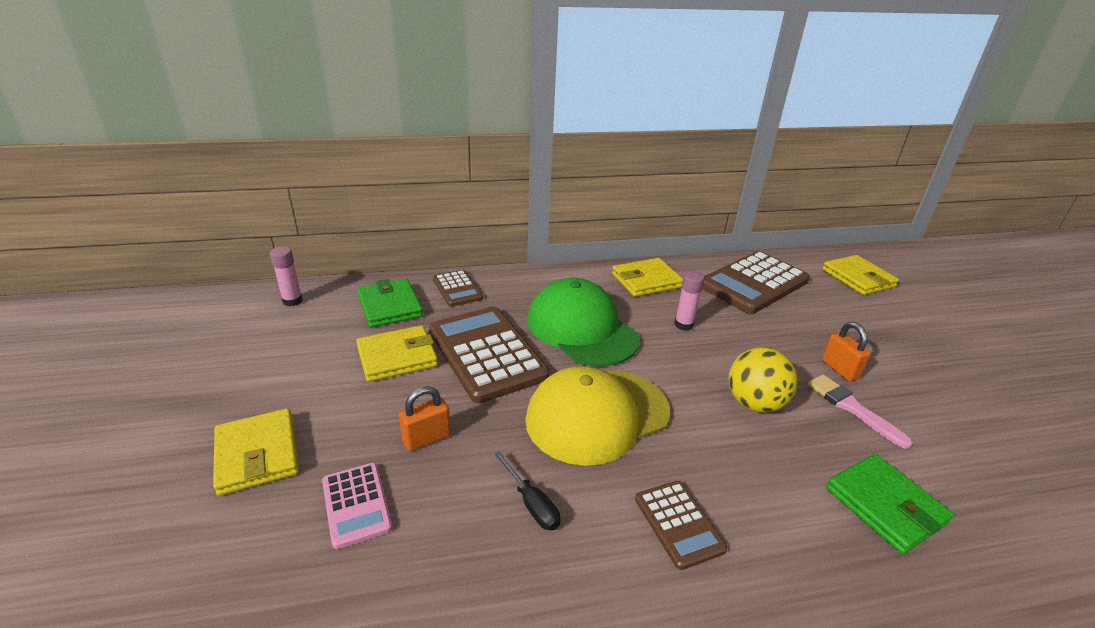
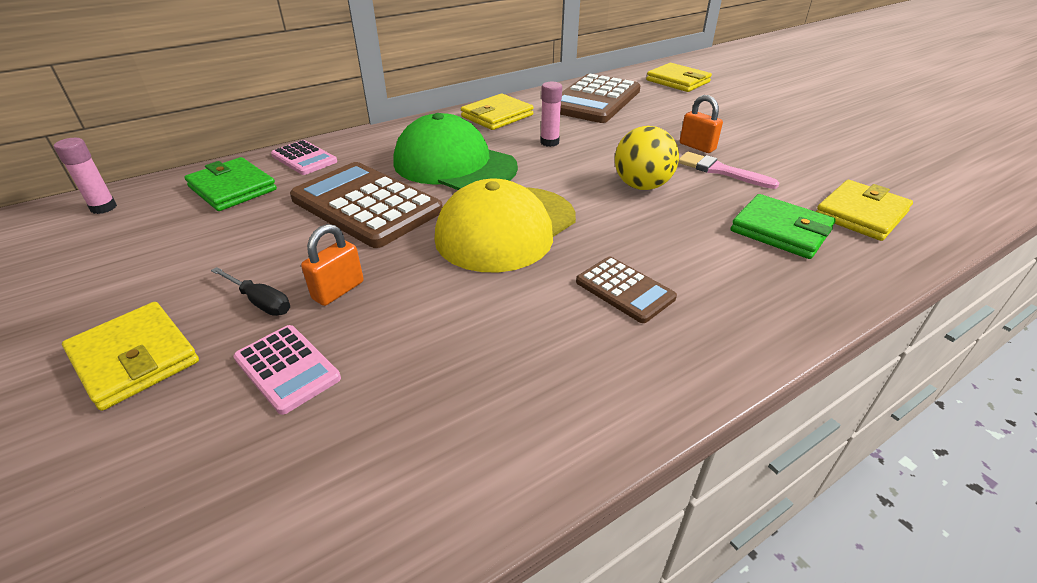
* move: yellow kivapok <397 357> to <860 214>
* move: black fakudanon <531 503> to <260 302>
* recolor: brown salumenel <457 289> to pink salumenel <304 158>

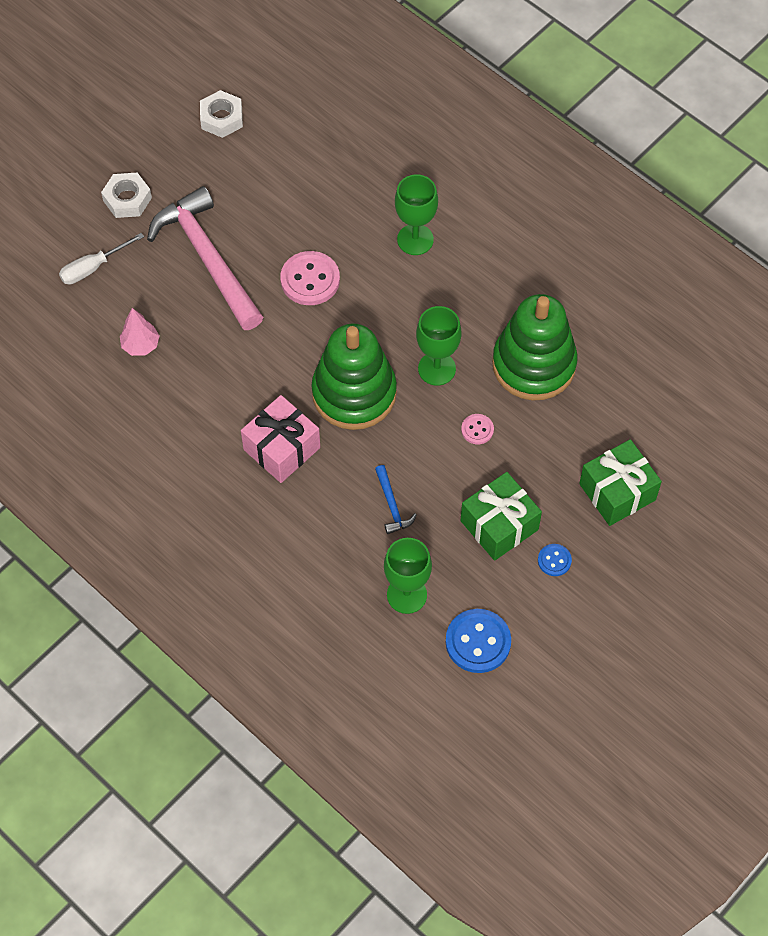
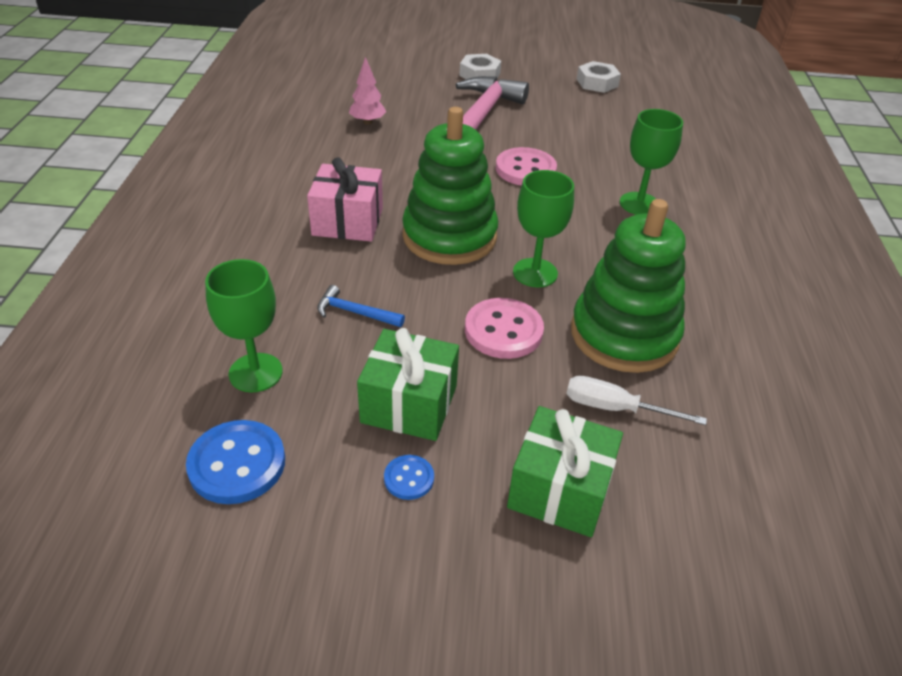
* move: white fakudanon <93 267> to <615 408>
* rotate: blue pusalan <392 505> = <355 312> 75 degrees clockwise
* resize: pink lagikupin <477 430> = <503 330> x1.90

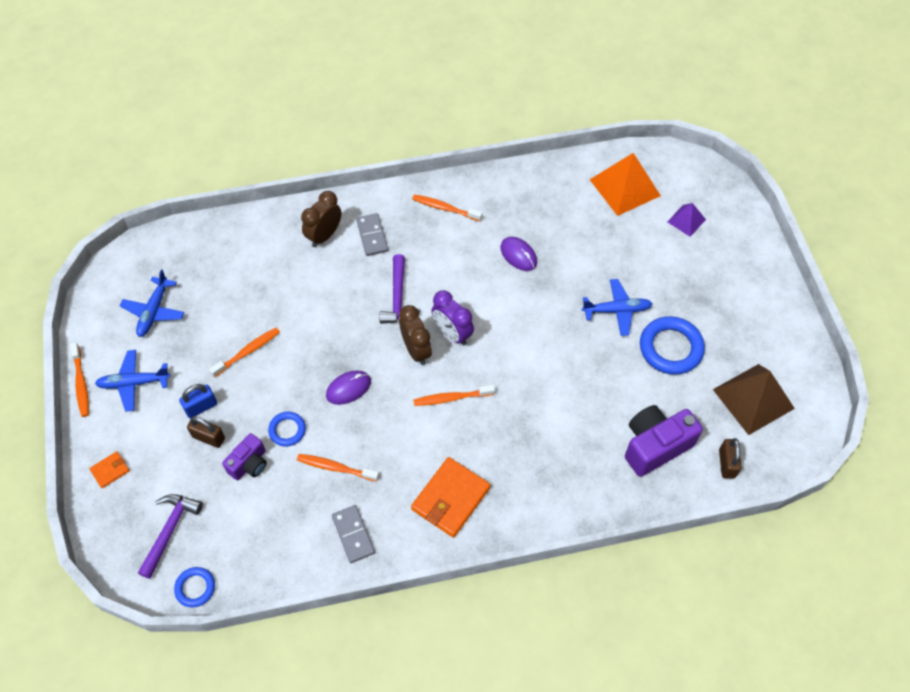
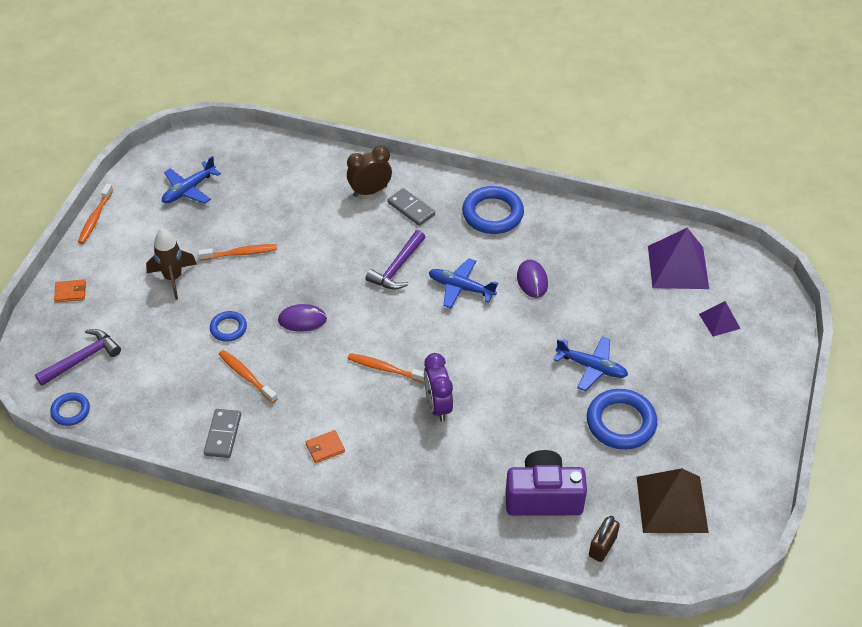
* delete: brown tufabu <209 437>
* delete: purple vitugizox <249 464>
* delete: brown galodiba <416 350>
* move: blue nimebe <134 383> to <461 287>
* move: purple galodiba <452 333> to <438 406>
* replace: blue tufabu <201 407> to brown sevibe <173 278>
* replace: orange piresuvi <445 208> to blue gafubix <492 214>
* recolor: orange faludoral <625 187> to purple faludoral <678 267>
* rotate: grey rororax <372 236> = <411 209> 60 degrees counterclockwise
* resize: orange kivapok <450 498> = <325 448> x0.49

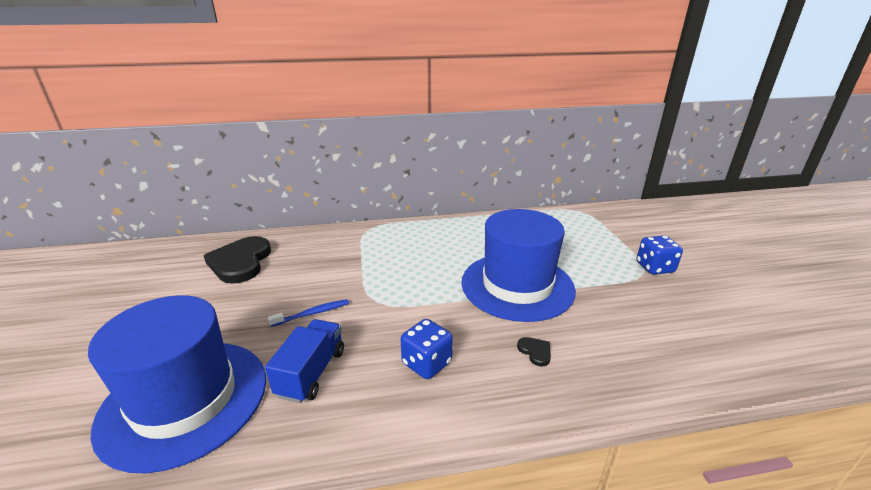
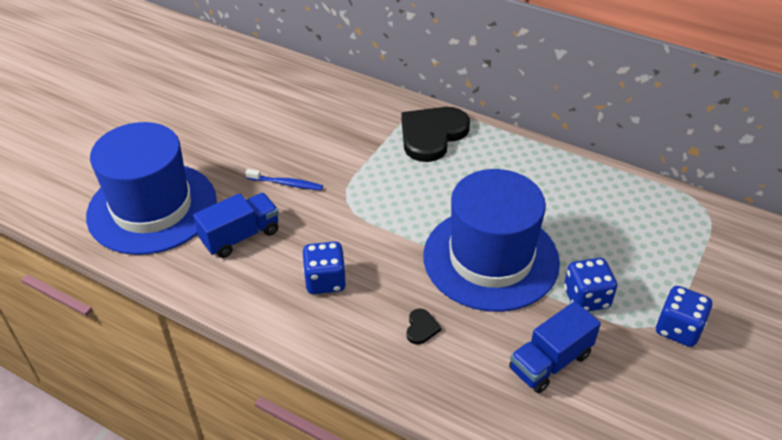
* insert: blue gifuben <550 362>
* insert: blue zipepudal <586 298>
* move: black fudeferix <240 262> to <432 135>

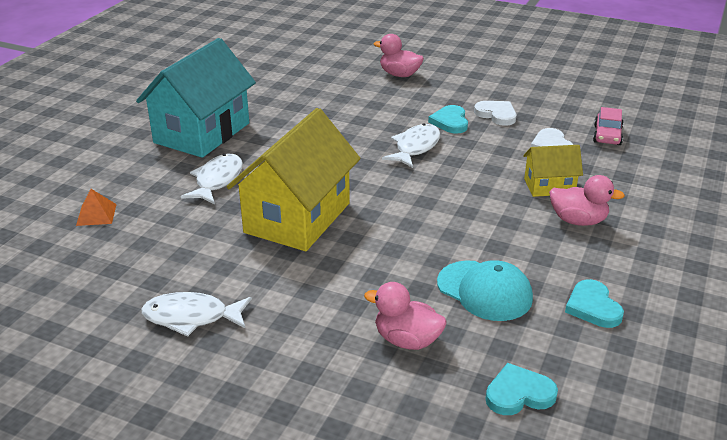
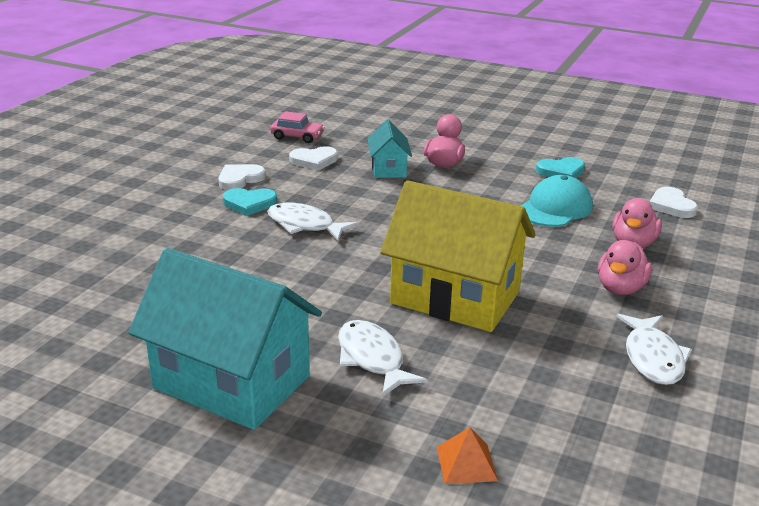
* move: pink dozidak <399 74> to <620 288>
* recolor: turquoise fudeferix <519 394> to white fudeferix <671 205>
* recolor: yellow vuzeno <549 186> to turquoise vuzeno <388 169>
* rotate: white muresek <217 180> = <372 359> 45 degrees clockwise

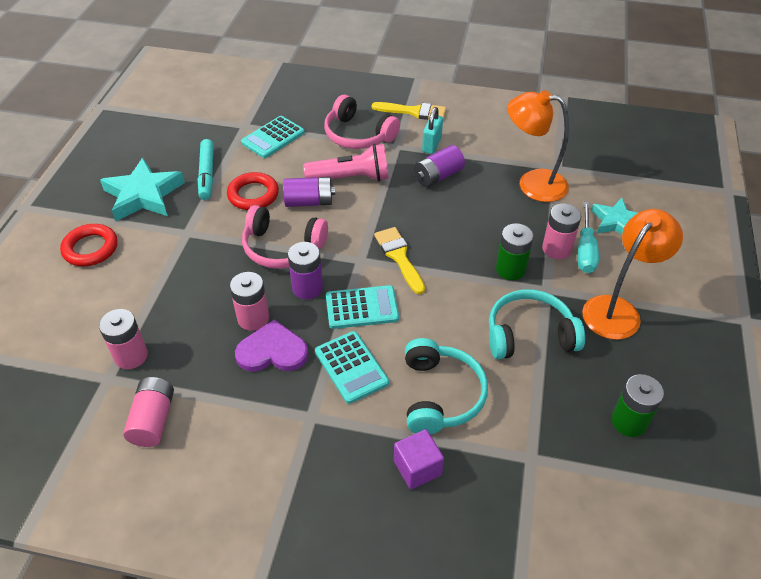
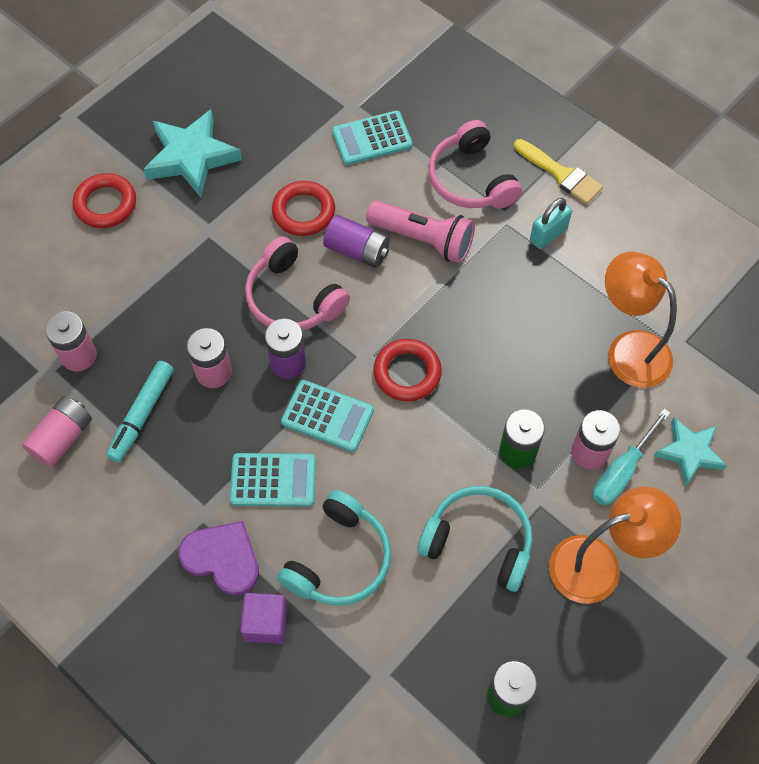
* delete: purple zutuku <438 176>
* move: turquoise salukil <207 174> to <142 415>
* move: purple fudeferix <272 351> to <222 558>
* replace: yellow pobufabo <399 257> to red gafubix <407 373>
* rotate: turquoise salumenel <351 367> = <273 480> 90 degrees counterclockwise

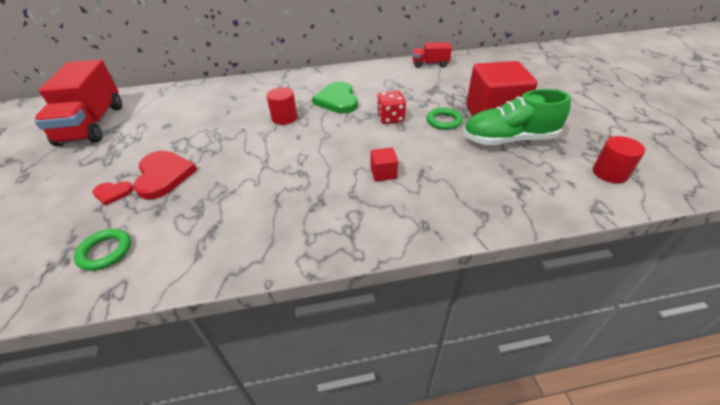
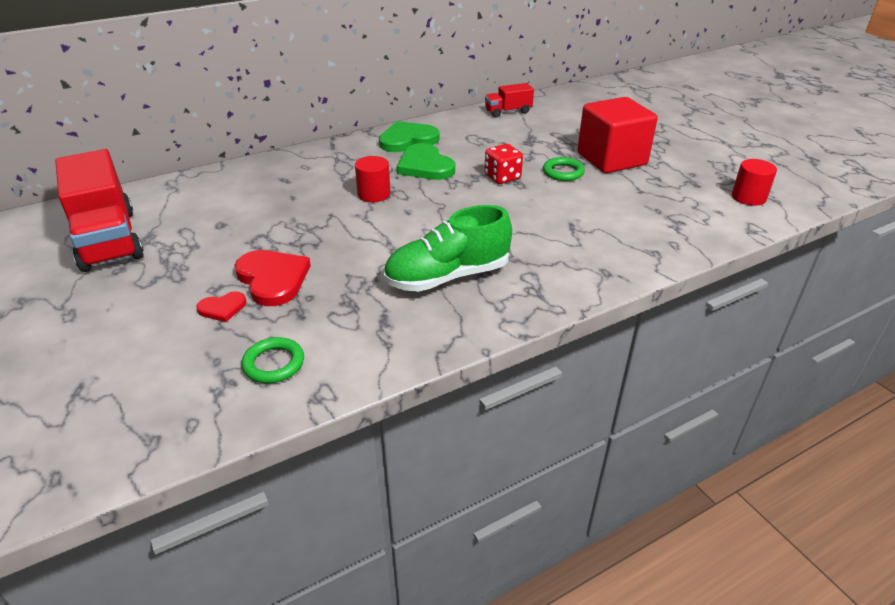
* delete: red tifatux <383 173>
* insert: green fudeferix <407 140>
* move: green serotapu <509 140> to <447 277>

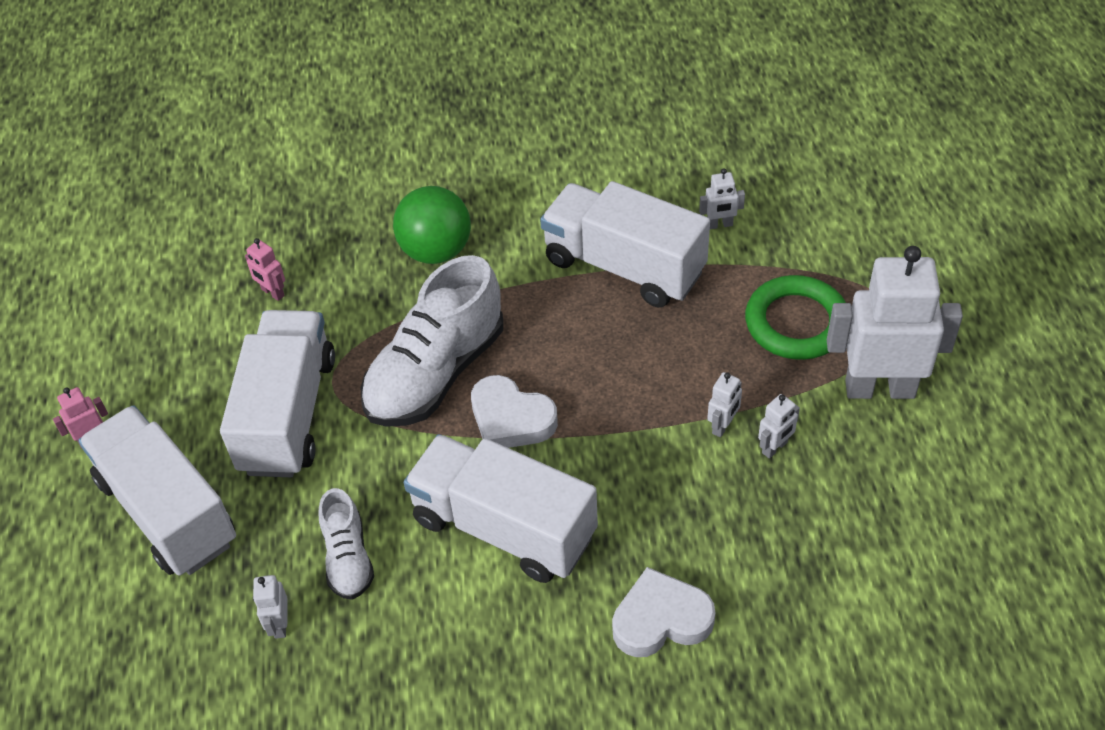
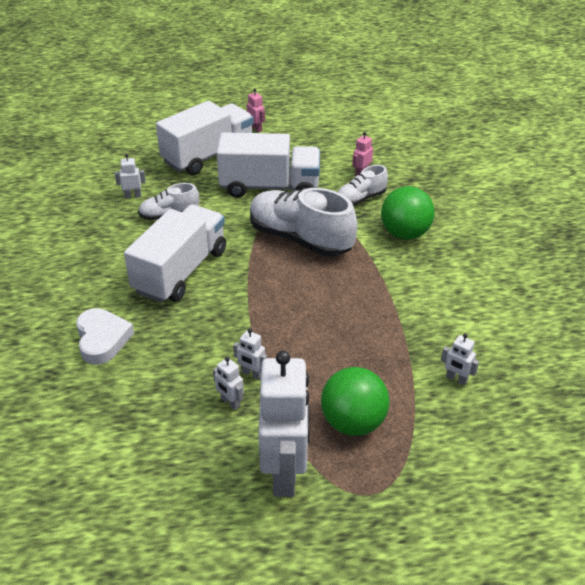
* delete: white fudeferix <511 419>
* delete: white gifuben <624 266>
* insert: white serotapu <360 199>
* replace: green gafubix <796 323> to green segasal <353 422>
* rotate: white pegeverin <719 225> = <456 379> 45 degrees counterclockwise

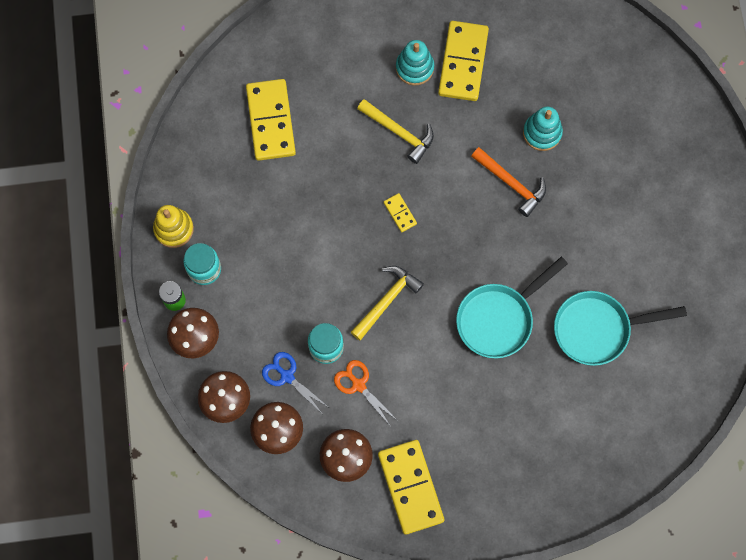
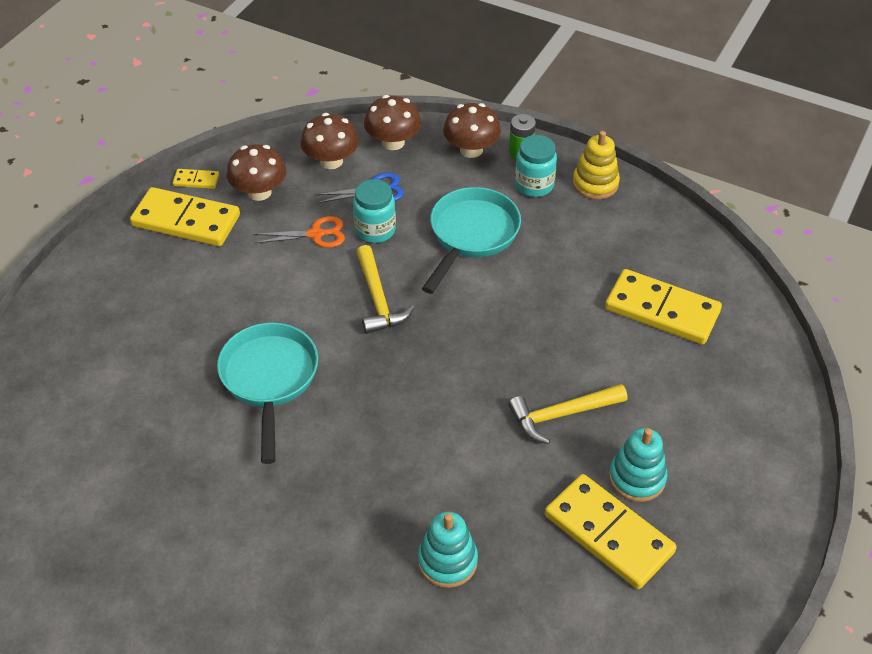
* delete: orange pusalan <511 184>
* move: yellow rororax <400 213> to <196 180>
* move: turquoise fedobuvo <597 329> to <471 235>

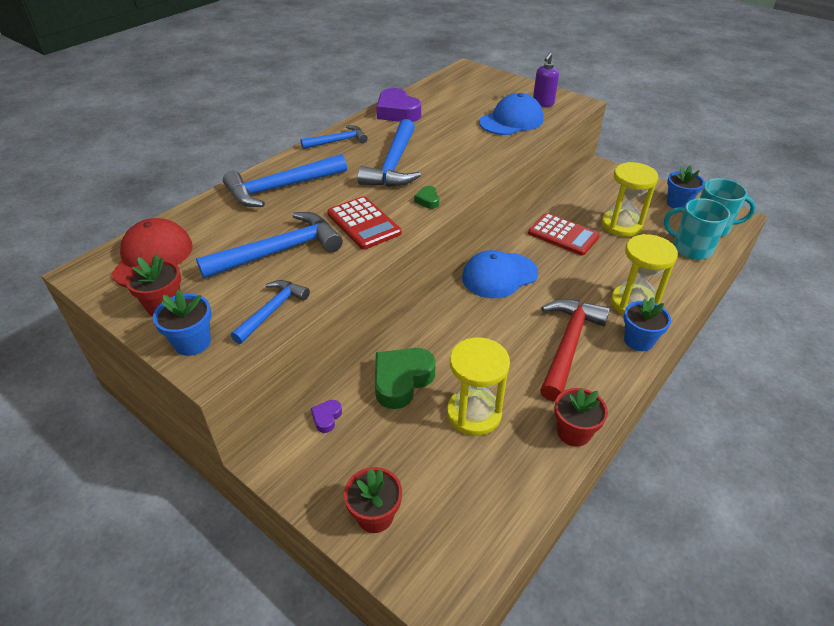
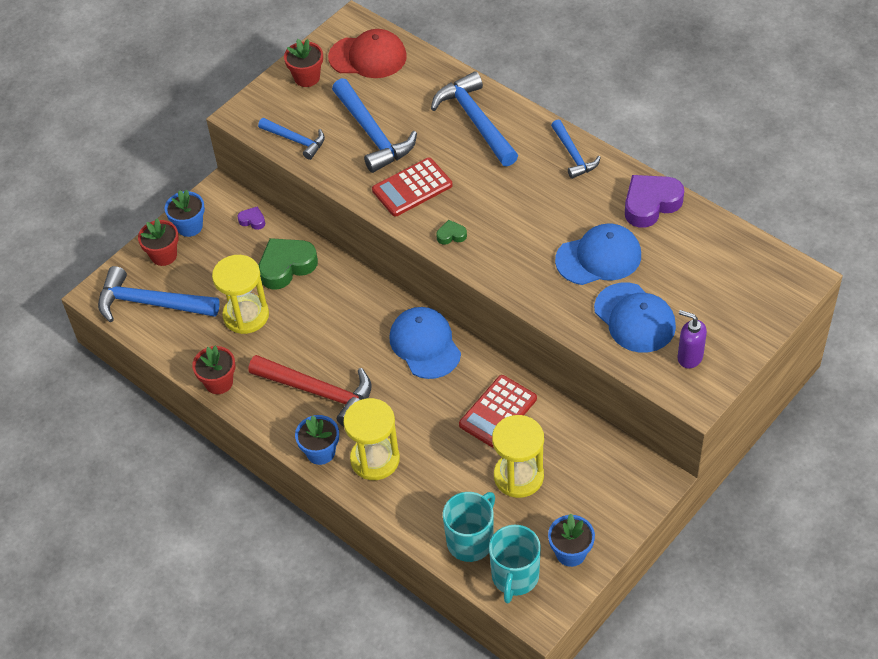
* insert: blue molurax <598 257>
* move: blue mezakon <192 342> to <189 226>
* move: blue pusalan <393 165> to <151 303>
* rotate: green fudeferix <401 380> = <286 266> 75 degrees counterclockwise

